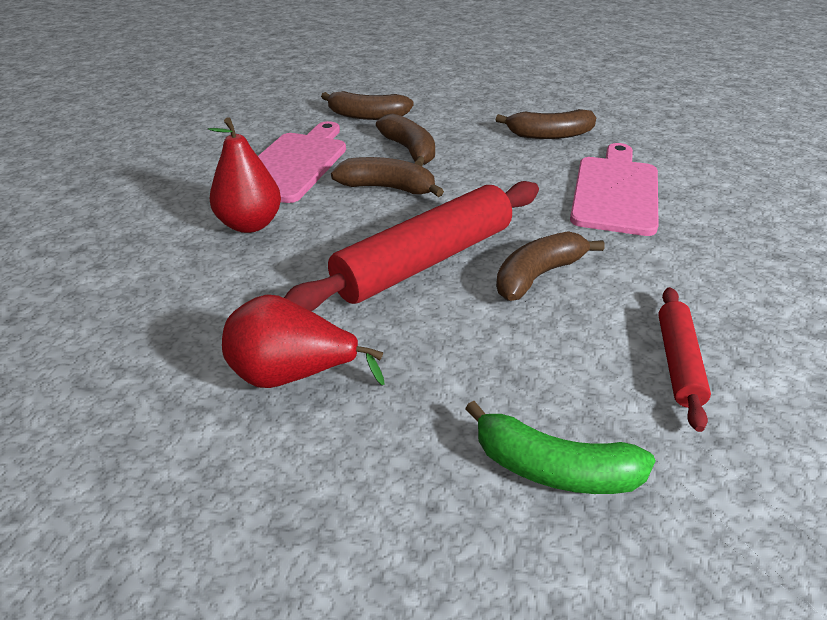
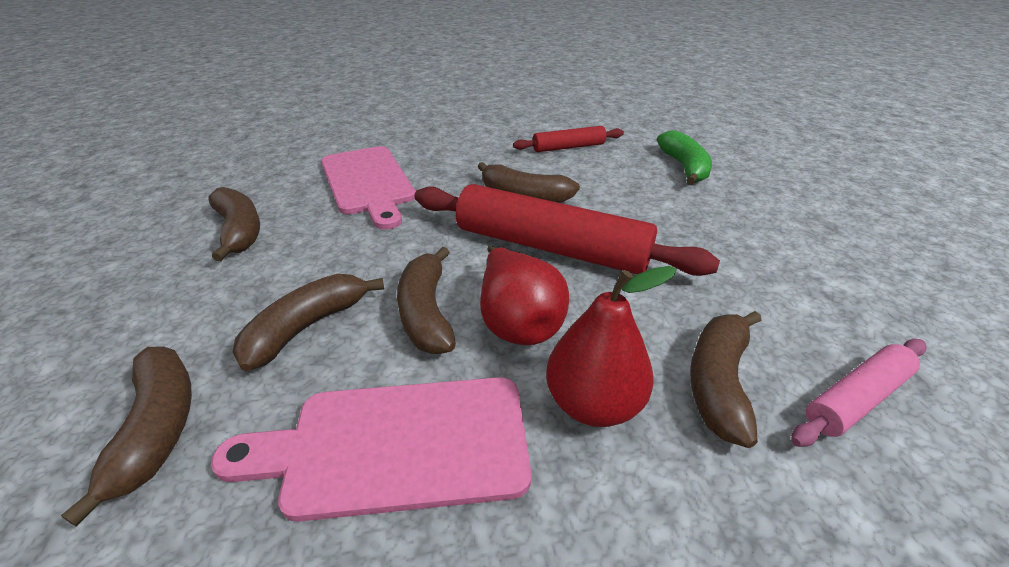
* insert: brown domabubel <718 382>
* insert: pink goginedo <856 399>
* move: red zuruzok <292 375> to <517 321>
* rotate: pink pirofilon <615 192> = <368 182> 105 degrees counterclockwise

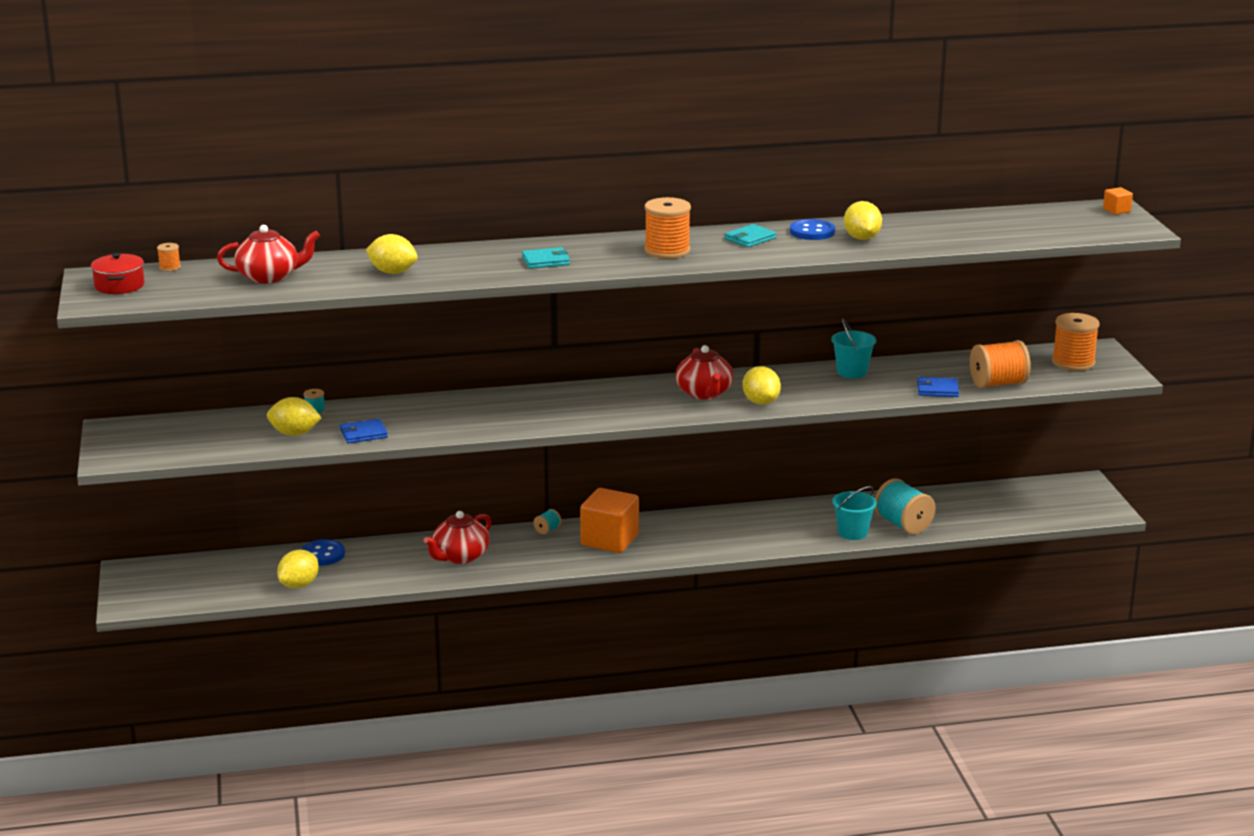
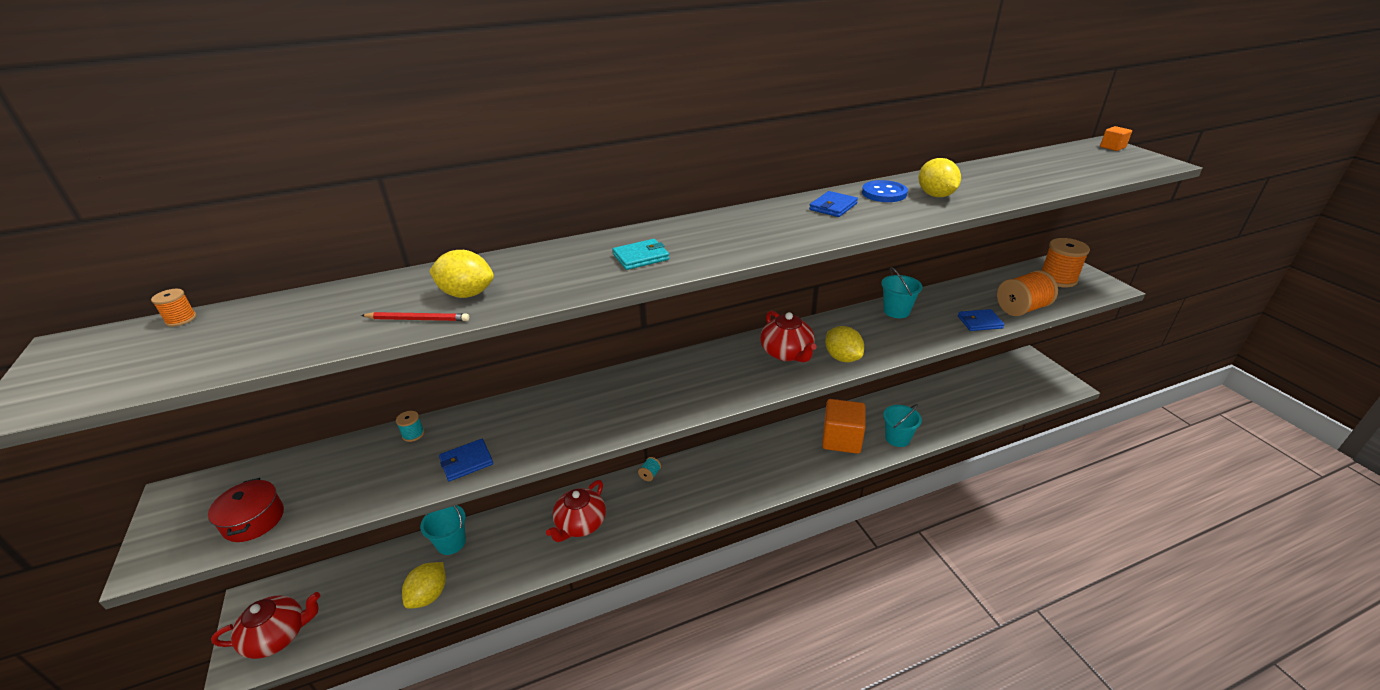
* delete: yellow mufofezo <294 434>
* delete: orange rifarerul <667 251>
* delete: turquoise rifarerul <903 524>
* insert: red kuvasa <418 319>
* move: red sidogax <119 286> to <254 520>
* move: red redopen <269 277> to <278 636>
* move: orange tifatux <609 540> to <841 439>
* replace: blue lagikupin <323 554> to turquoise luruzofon <451 543>
* recolor: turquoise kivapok <750 238> to blue kivapok <833 207>

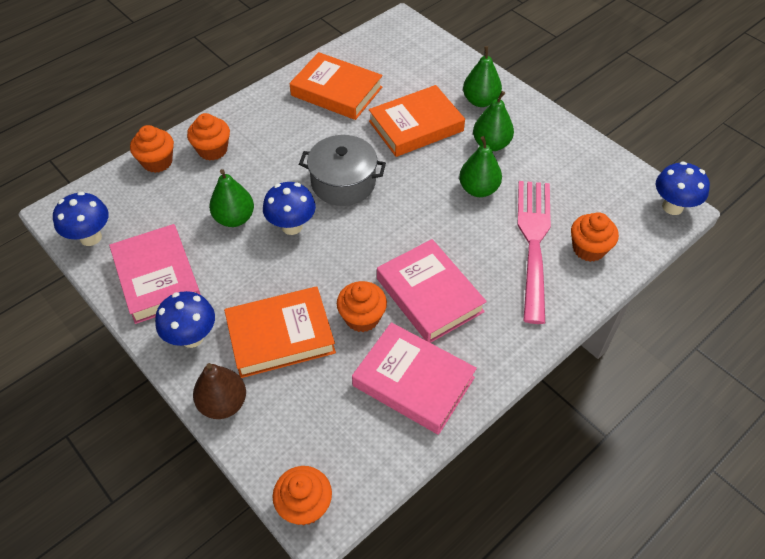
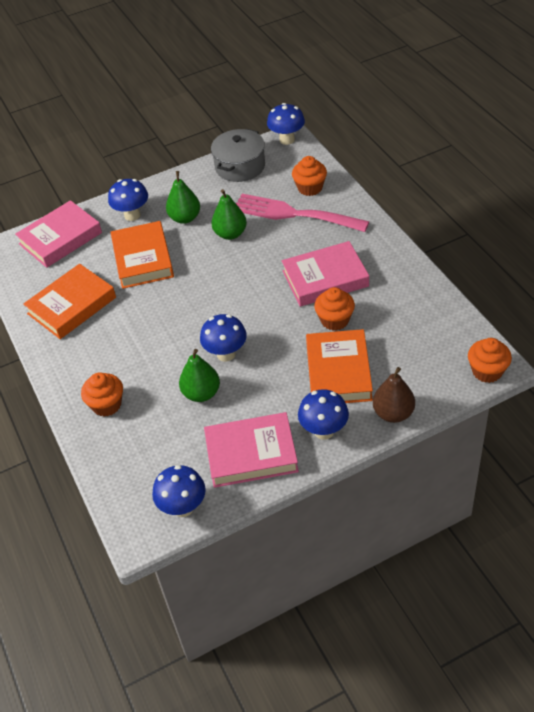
* delete: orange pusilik <157 162>
* move: grey sidogax <343 182> to <240 166>
* move: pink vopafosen <413 381> to <60 238>
* replace: green zuruzok <480 101> to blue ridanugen <132 215>

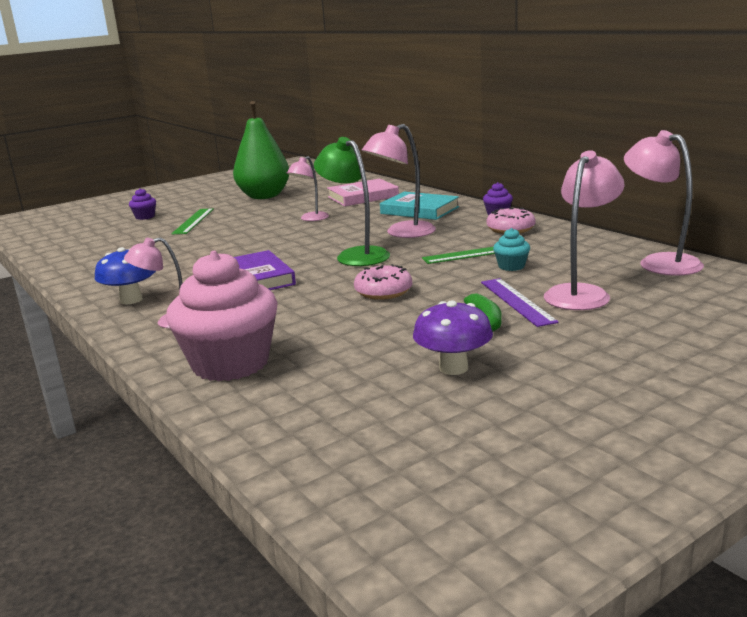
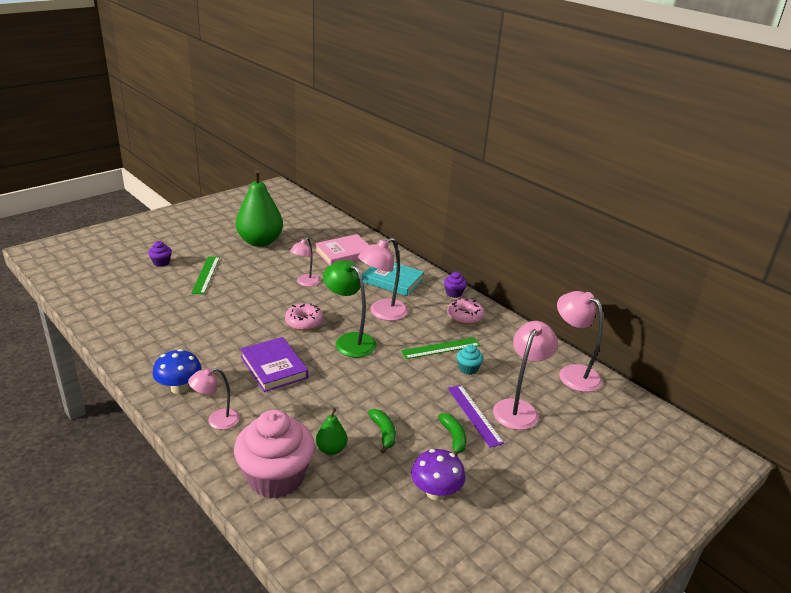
* insert: green zuruzok <331 449>
* insert: green domabubel <383 433>
* move: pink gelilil <383 292> to <304 322>

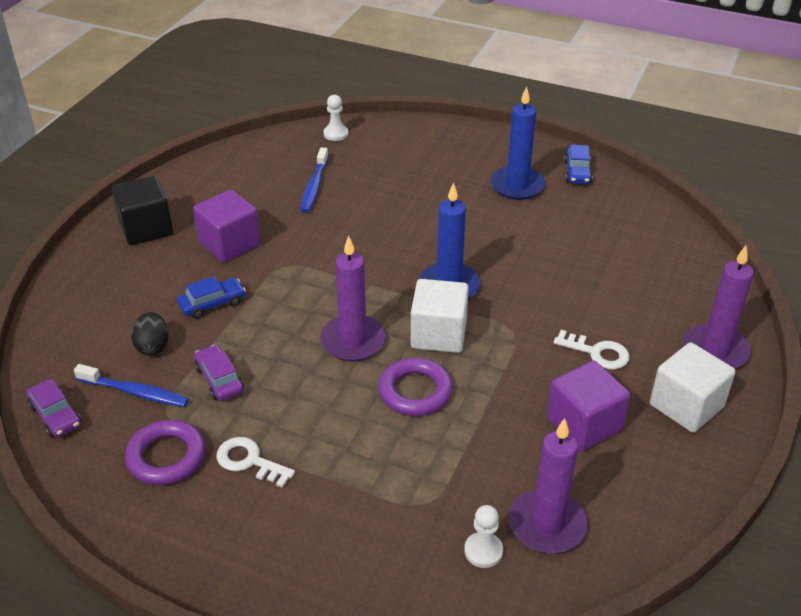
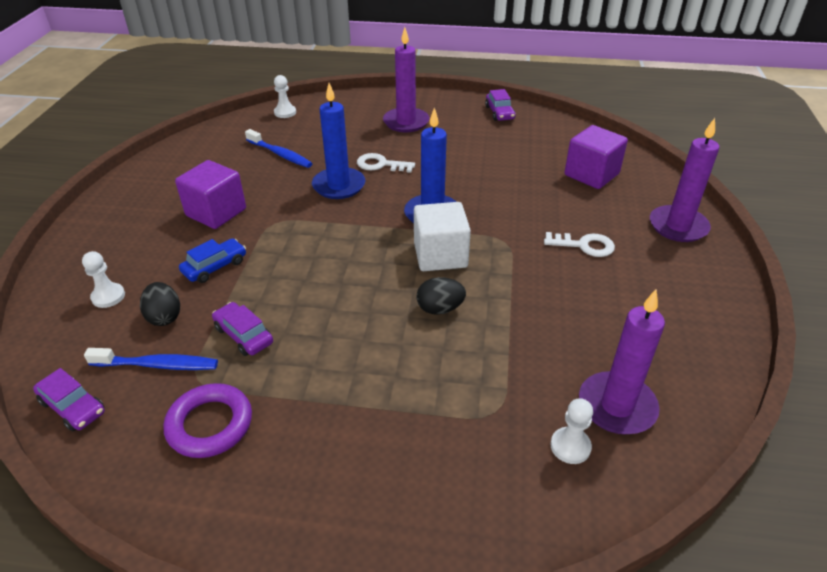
* delete: black tifatux <146 228>
* delete: white tifatux <686 406>
* insert: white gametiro <108 296>
* move: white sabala <249 461> to <381 164>
* move: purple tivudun <353 341> to <406 122>
* move: blue tivudun <517 186> to <339 186>
* move: purple tifatux <584 424> to <591 174>
* replace: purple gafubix <415 391> to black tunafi <440 309>
* recolor: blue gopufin <577 172> to purple gopufin <499 113>
* rotate: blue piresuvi <314 186> = <280 154> 45 degrees counterclockwise

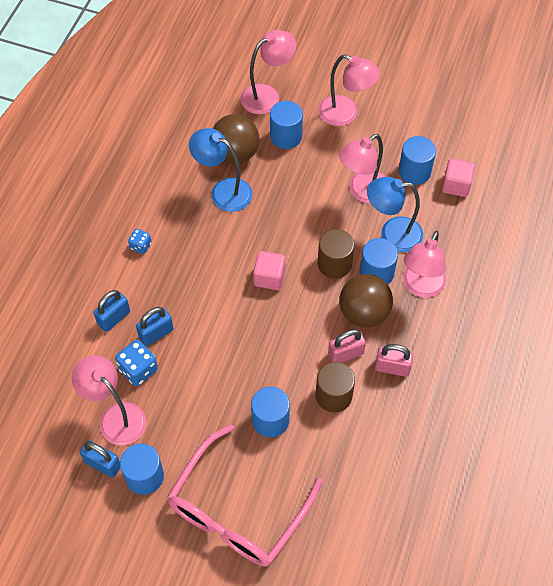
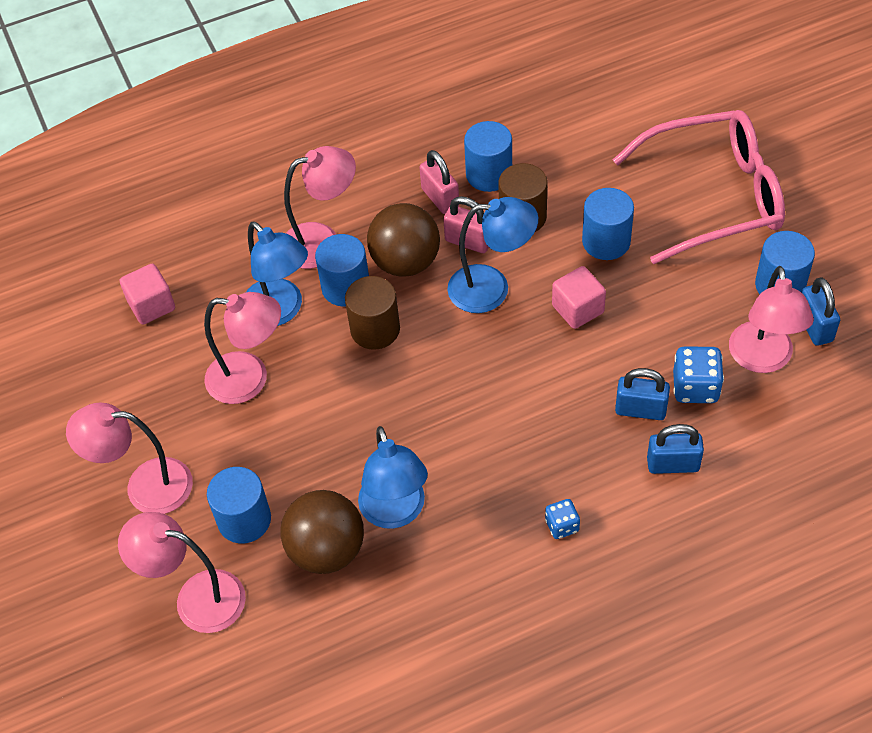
* insert: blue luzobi <491 288>
* move: pink tifatux <269 277> to <578 309>
* move: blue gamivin <414 171> to <489 174>
* rotate: pink luzobi <345 114> = <145 486> 75 degrees counterclockwise

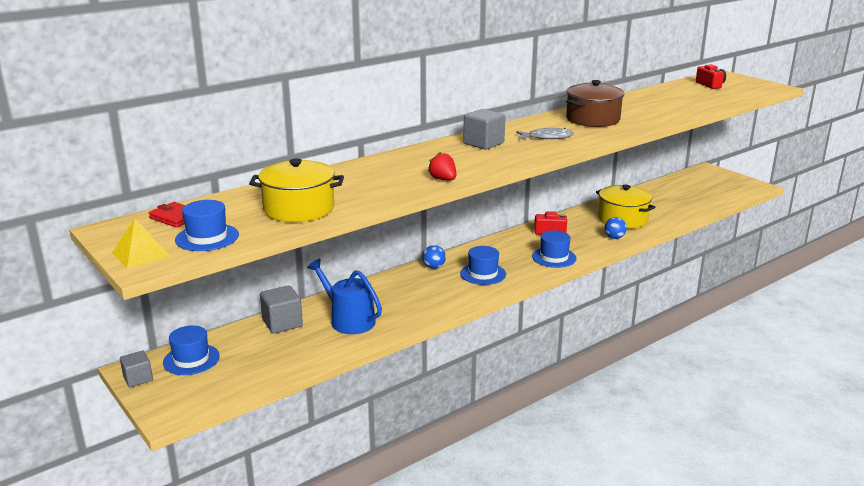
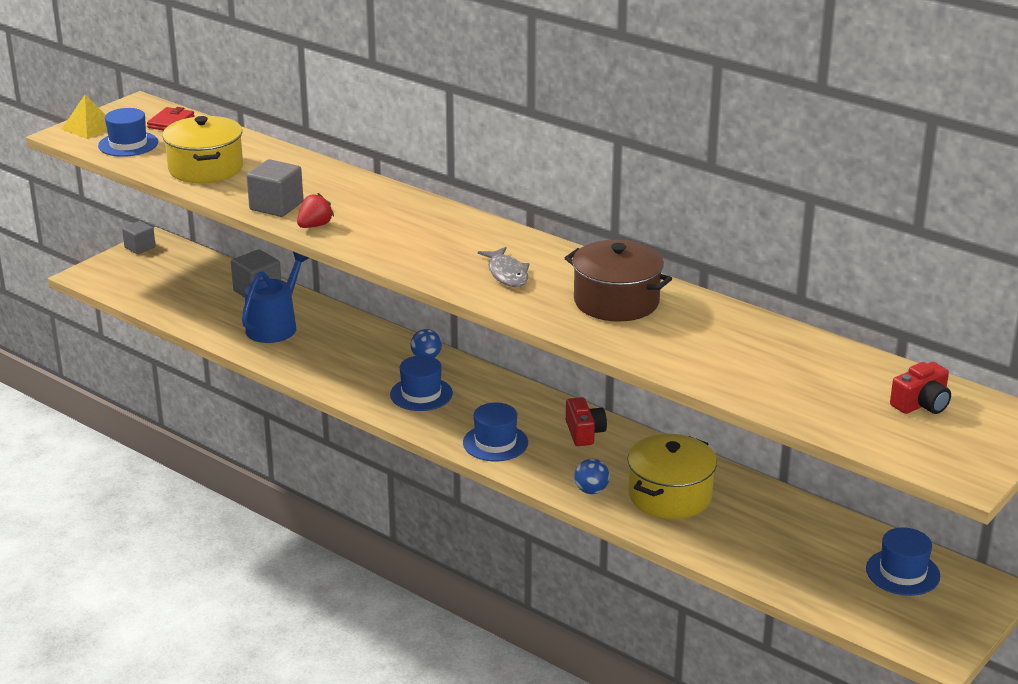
* move: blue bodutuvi <191 359> to <902 572>
* move: grey tifatux <483 143> to <276 206>

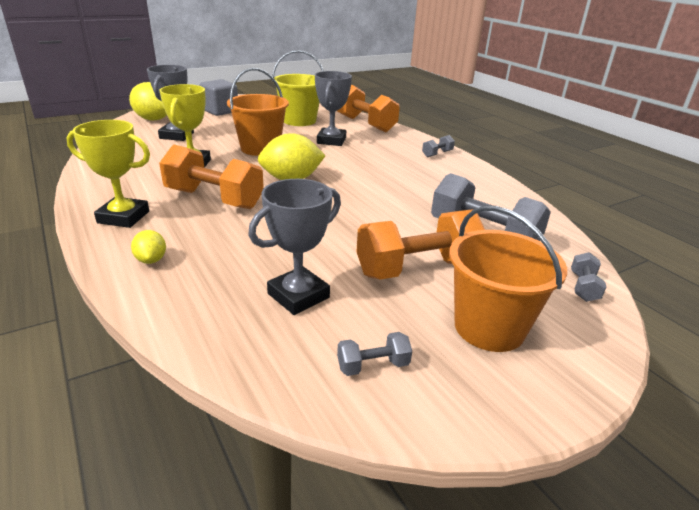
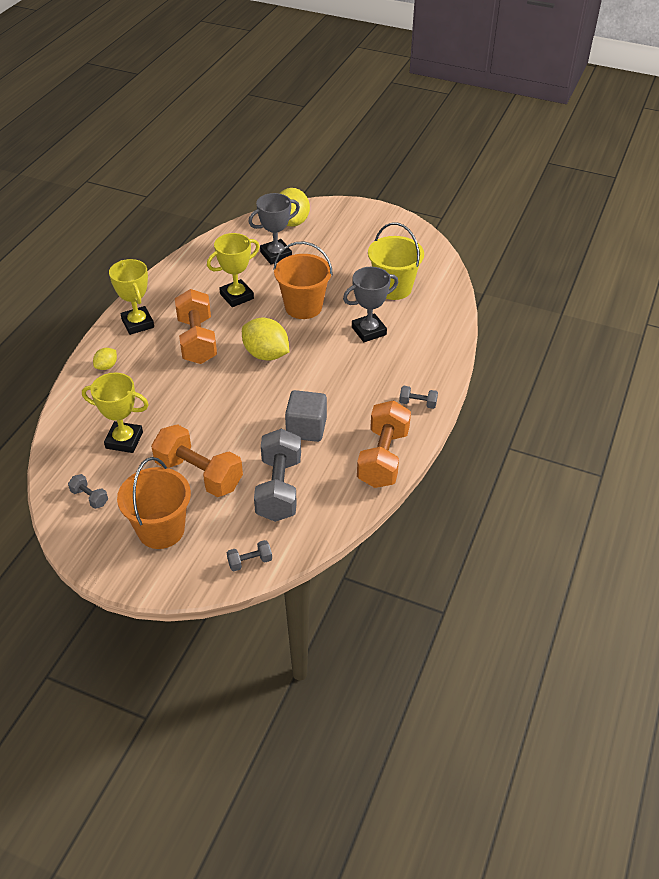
* move: grey tifatux <220 111> to <306 428>
* move: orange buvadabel <365 124> to <383 458>
* recolor: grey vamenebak <298 296> to yellow vamenebak <124 440>

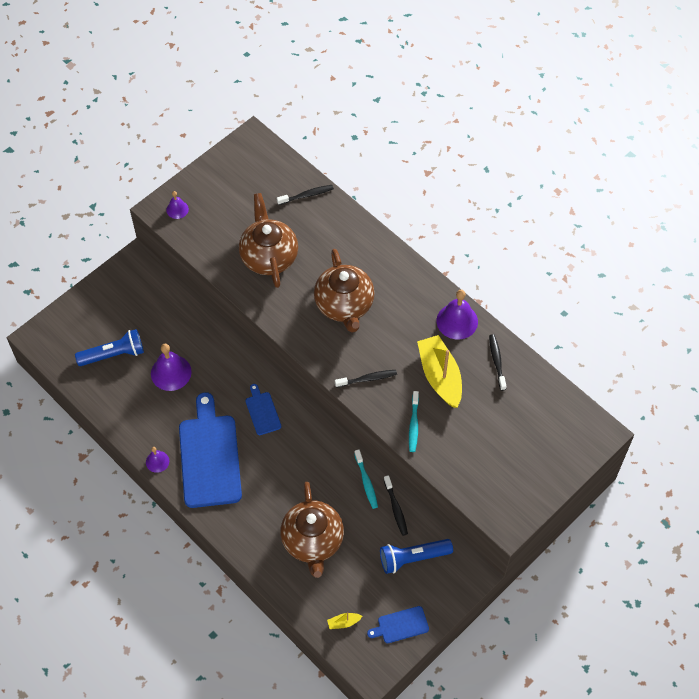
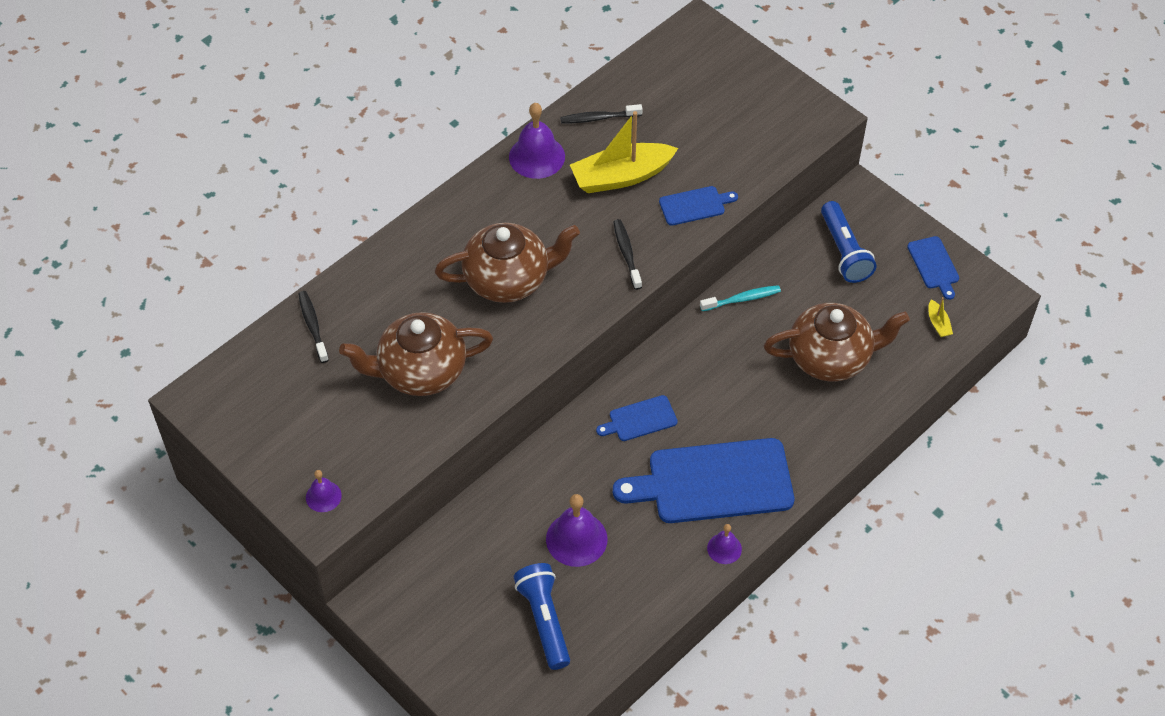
* delete: black piresuvi <396 509>
* replace: turquoise piresuvi <413 425> to blue pirofilon <694 205>

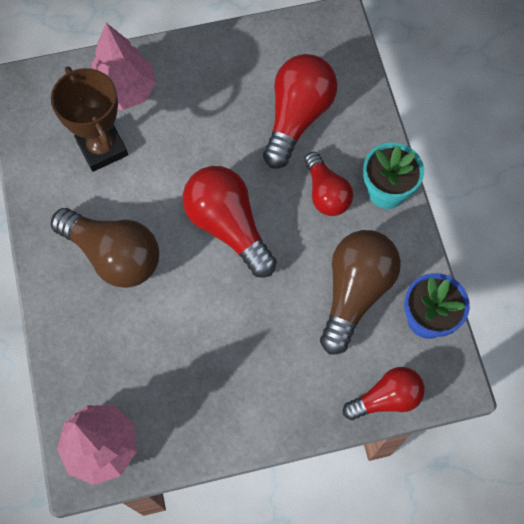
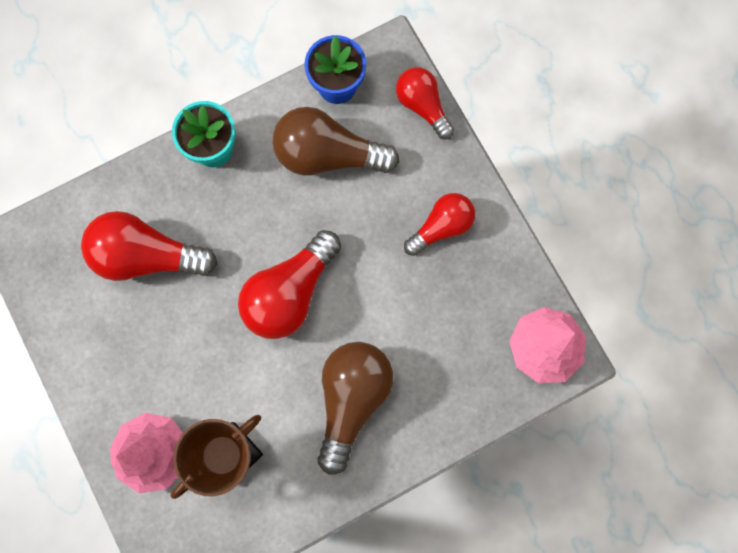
* move: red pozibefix <326 193> to <441 227>

